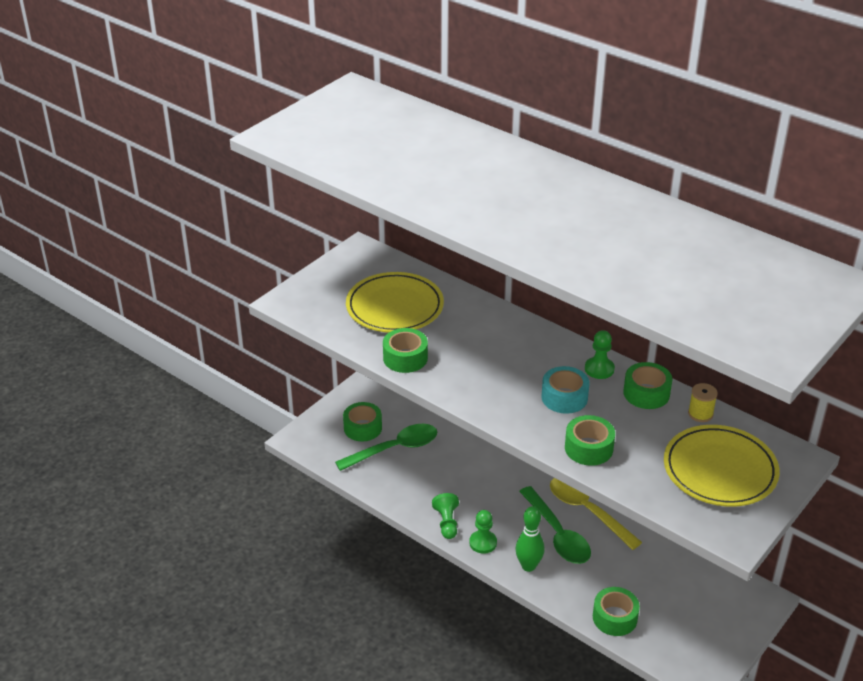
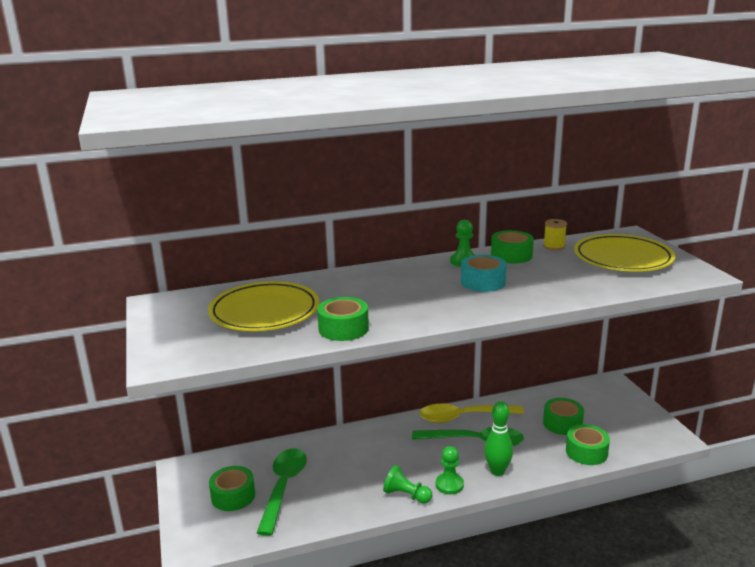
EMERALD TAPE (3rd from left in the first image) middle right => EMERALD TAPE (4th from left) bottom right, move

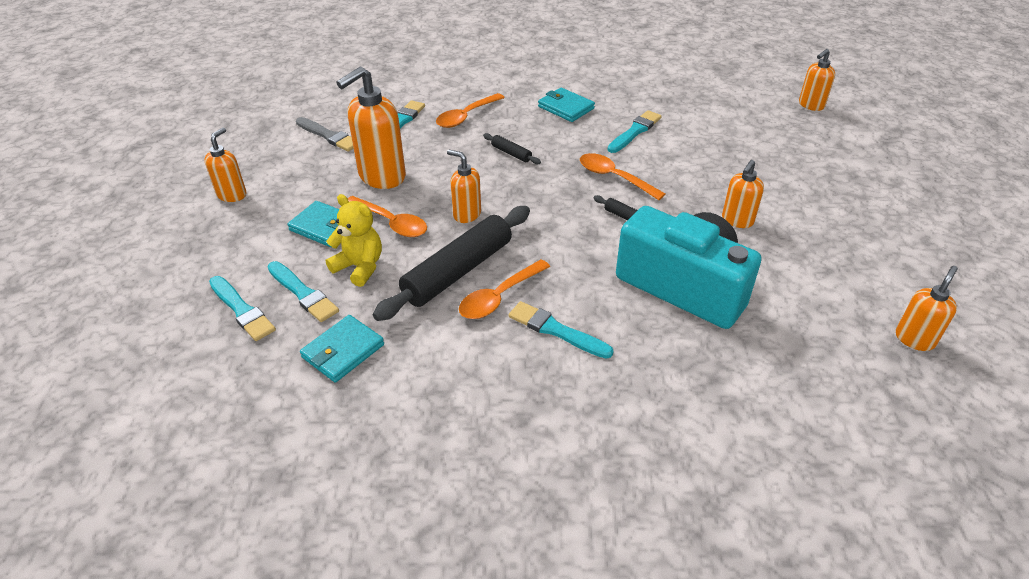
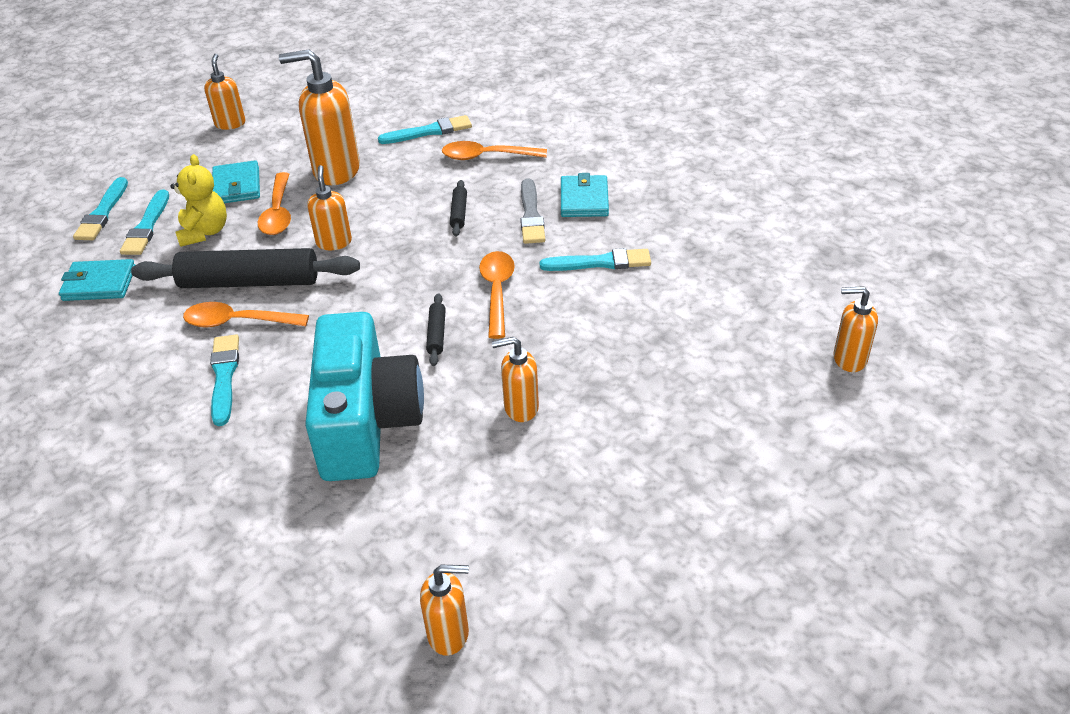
ORANGE-COLOURED SOAP PUMP (1st from left) top left, 75 degrees counterclockwise
ASH-GREY PAINTBRUSH top left => ASH-GREY PAINTBRUSH top centre, move

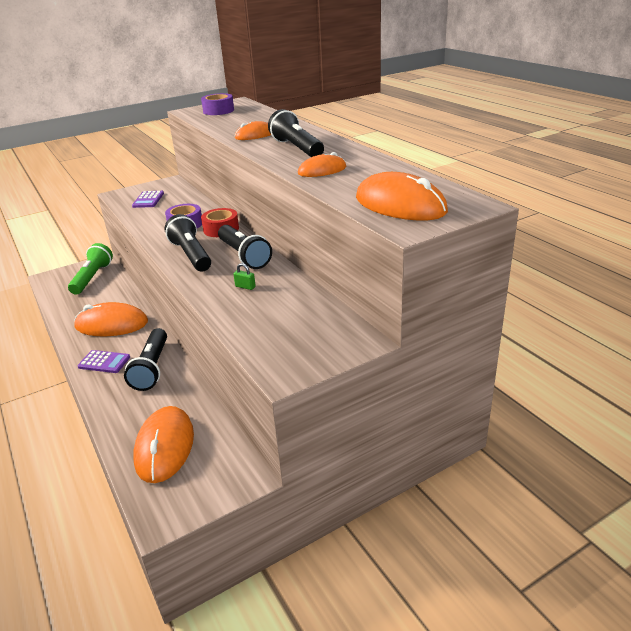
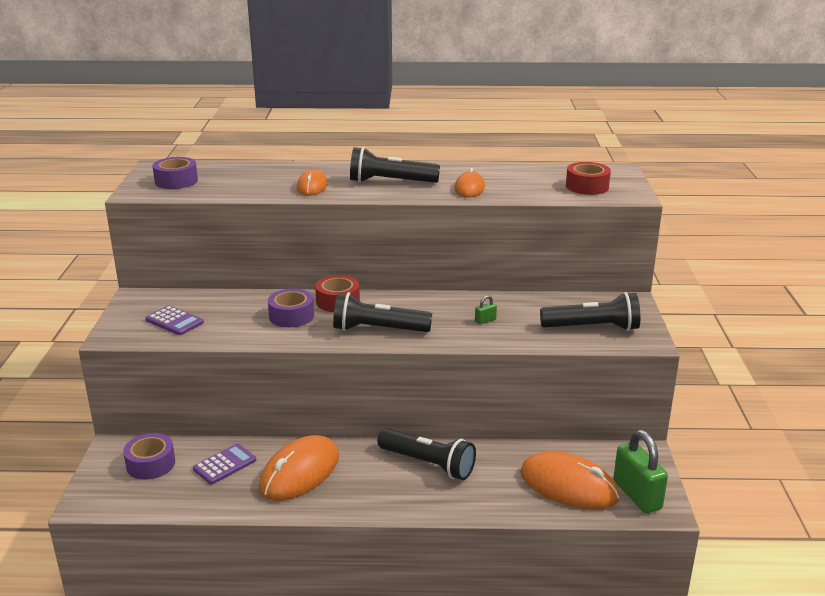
EMERALD FLASHLIGHT middle left => PURPLE TAPE (1st from left) bottom left
PURPLE ADDING MACHINE (1st from left in the first image) middle left => PURPLE ADDING MACHINE (2nd from left) bottom left, move
BLACK FLASHLIGHT (3rd from left in the first image) centre => BLACK FLASHLIGHT (4th from left) middle right, move
ORANGE-COLOURED PC MOUSE (5th from left) top centre => CRIMSON TAPE (2nd from left) top right
nothing => EMERALD LOCK (2nd from left) bottom right

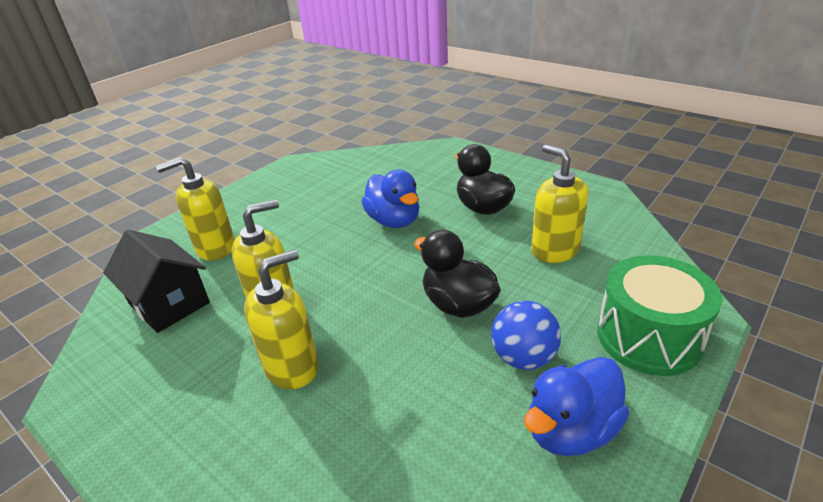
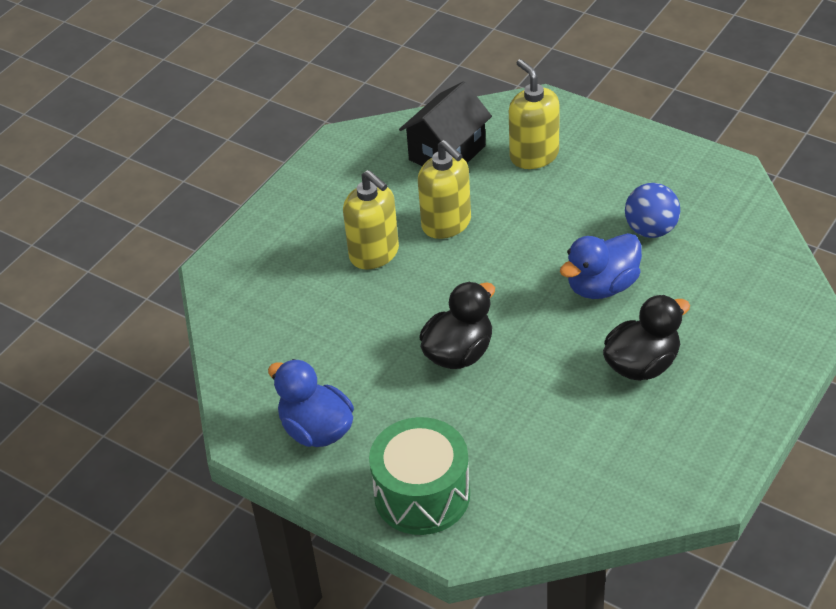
COBALT SPHERE bottom centre => COBALT SPHERE middle right, move
YELLOW SOAP PUMP (4th from left) middle right => nothing

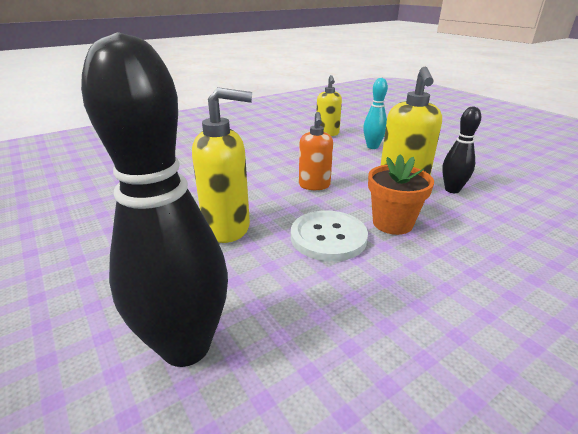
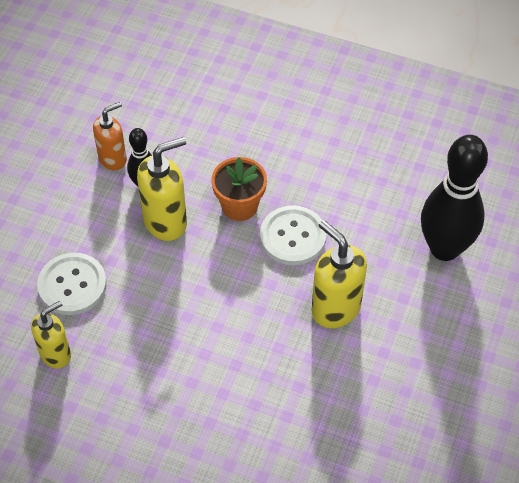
AQUA TENPIN top centre => PURE WHITE SEWING BUTTON (1st from left) middle left
ORANGE-COLOURED SOAP PUMP centre => ORANGE-COLOURED SOAP PUMP top left, move

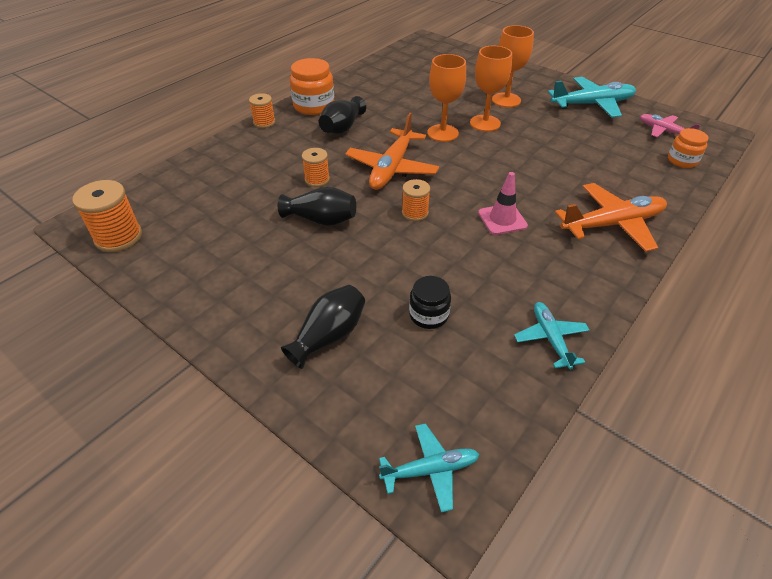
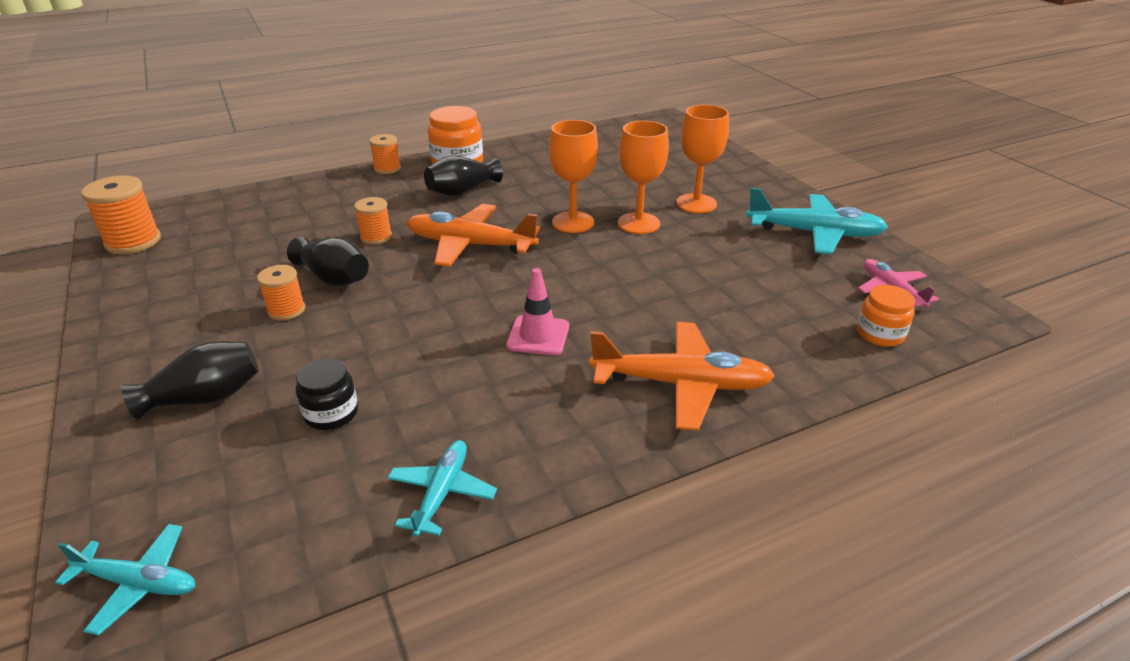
ORANGE-COLOURED REEL OF THREAD (4th from left in the first image) centre => ORANGE-COLOURED REEL OF THREAD (2nd from left) middle left, move
ORANGE-COLOURED PLANE (1st from left) top centre => ORANGE-COLOURED PLANE (1st from left) centre, 60 degrees clockwise

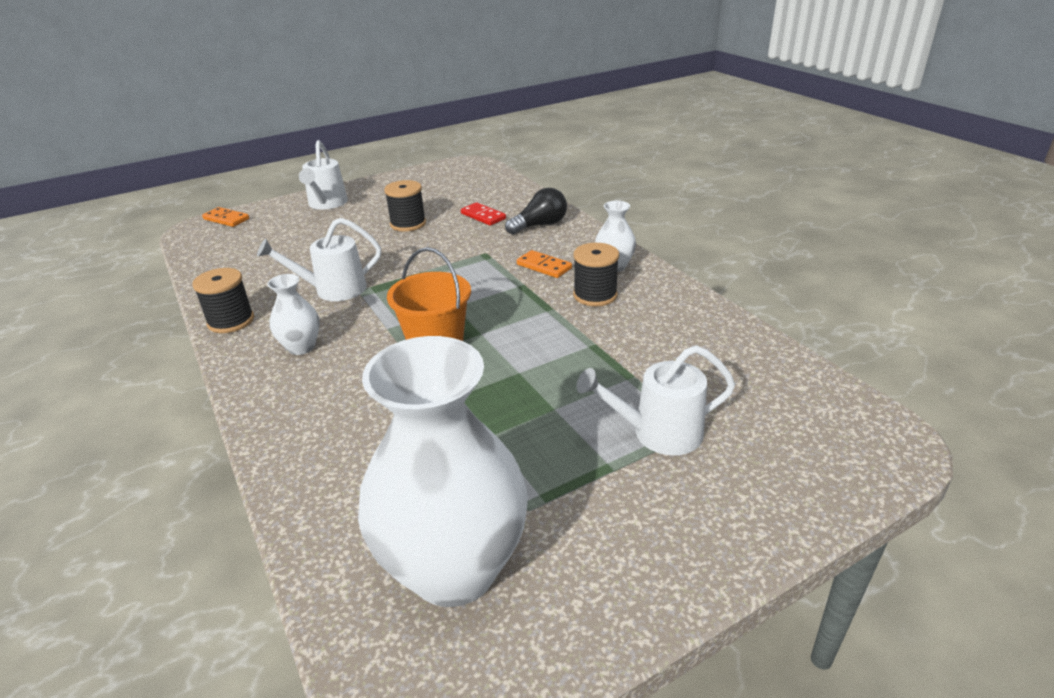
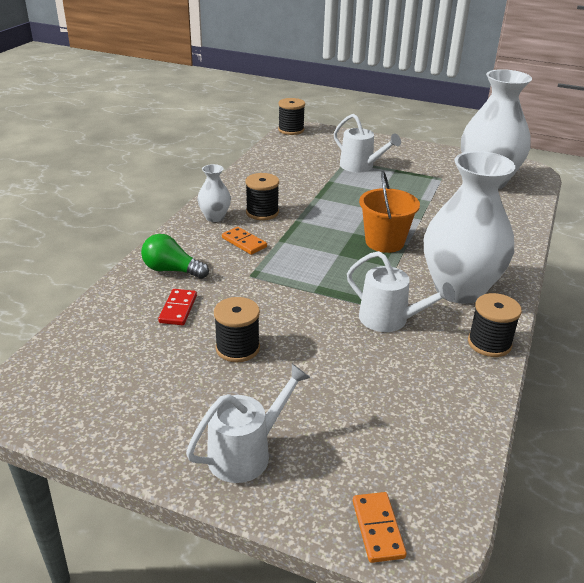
BLACK LIGHTBULB top centre => EMERALD LIGHTBULB middle left
ORANGE-COLOURED DOMINO TILE (2nd from left in the first image) centre => ORANGE-COLOURED DOMINO TILE (1st from left) centre, 45 degrees counterclockwise
nothing => BLACK REEL OF THREAD (3rd from left) top centre
PURE WHITE FLOWER VASE (1st from left in the first image) middle left => PURE WHITE FLOWER VASE (2nd from left) middle right, x2.23

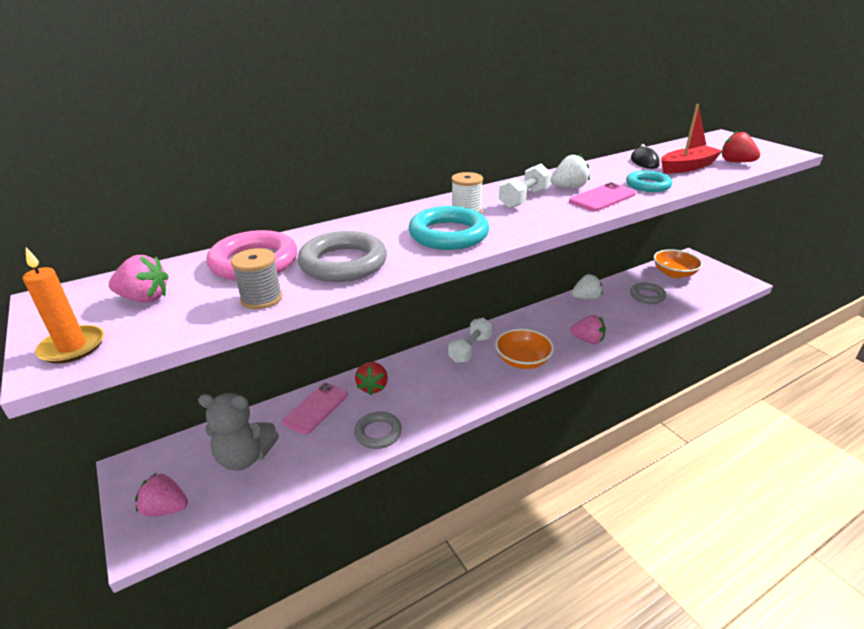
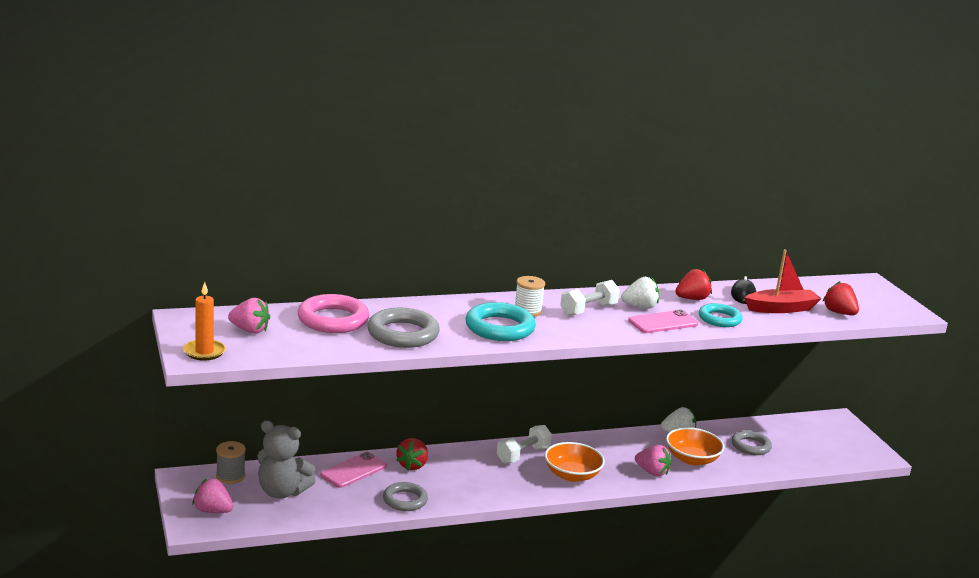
ASH-GREY REEL OF THREAD middle left => ASH-GREY REEL OF THREAD bottom left, move
ORANGE-COLOURED DEEP DISH (2nd from left) middle right => ORANGE-COLOURED DEEP DISH (2nd from left) bottom right, move
nothing => CRIMSON TOY STRAWBERRY (2nd from left) middle right

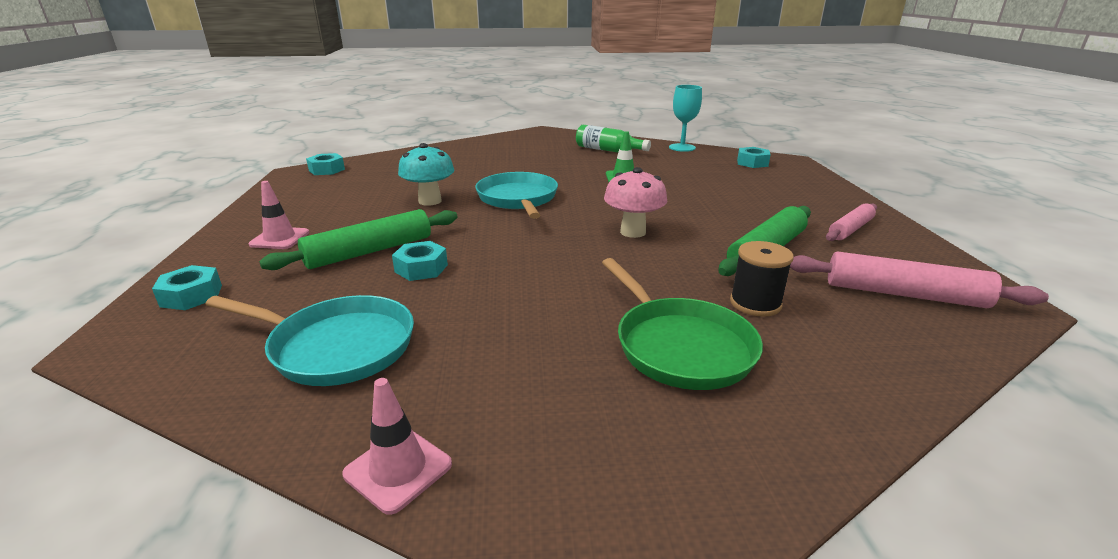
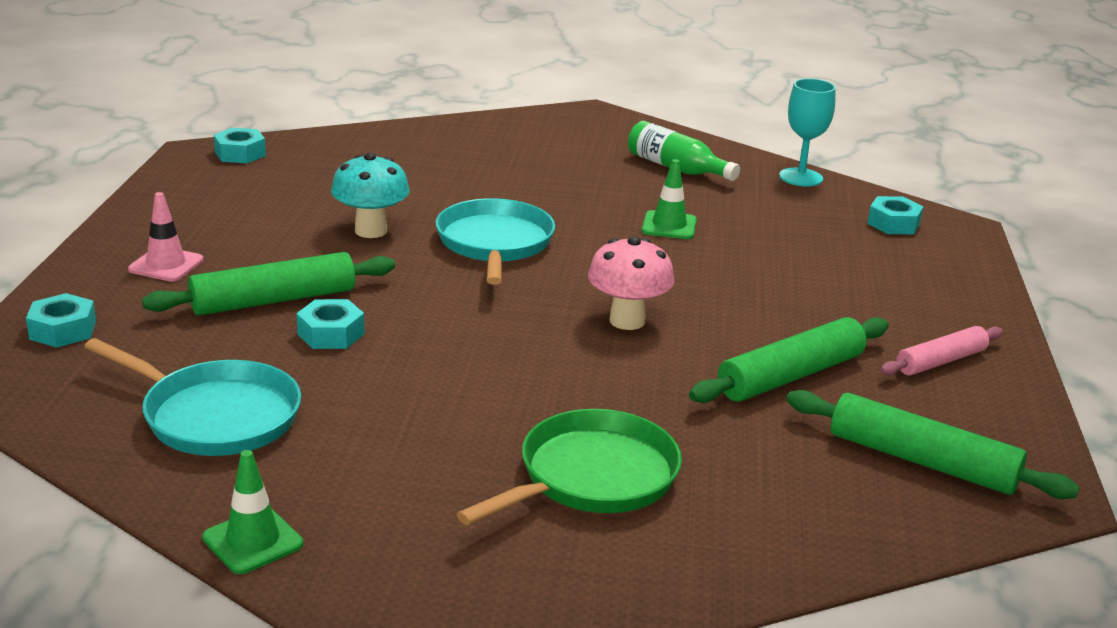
ROSE-PINK SAFETY CONE (2nd from left) bottom centre => EMERALD SAFETY CONE (1st from left) bottom left
EMERALD SKILLET centre => EMERALD SKILLET bottom centre, 120 degrees counterclockwise
ROSE-PINK PASTRY ROLLER (2nd from left) middle right => EMERALD PASTRY ROLLER (3rd from left) bottom right
BLACK REEL OF THREAD middle right => nothing

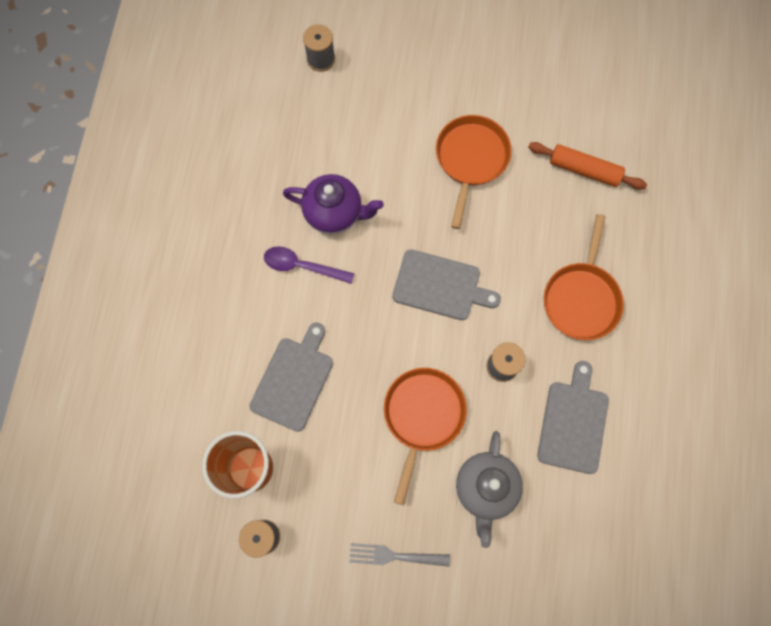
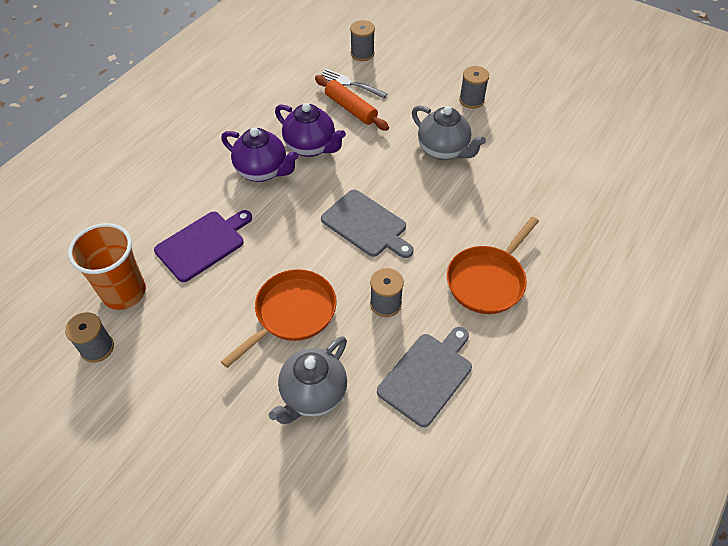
ASH-GREY CUTTING BOARD (1st from left) centre => PURPLE CUTTING BOARD middle left
PURPLE SPOON centre => PURPLE TEAPOT (1st from left) top centre
ORANGE-COLOURED PASTRY ROLLER top right => ORANGE-COLOURED PASTRY ROLLER top centre, move
ASH-GREY TABLE FORK bottom centre => ASH-GREY TABLE FORK top centre, move
ORANGE-COLOURED SKILLET (2nd from left) top centre => ASH-GREY TEAPOT (2nd from left) top centre
nothing => ASH-GREY REEL OF THREAD (4th from left) top centre

